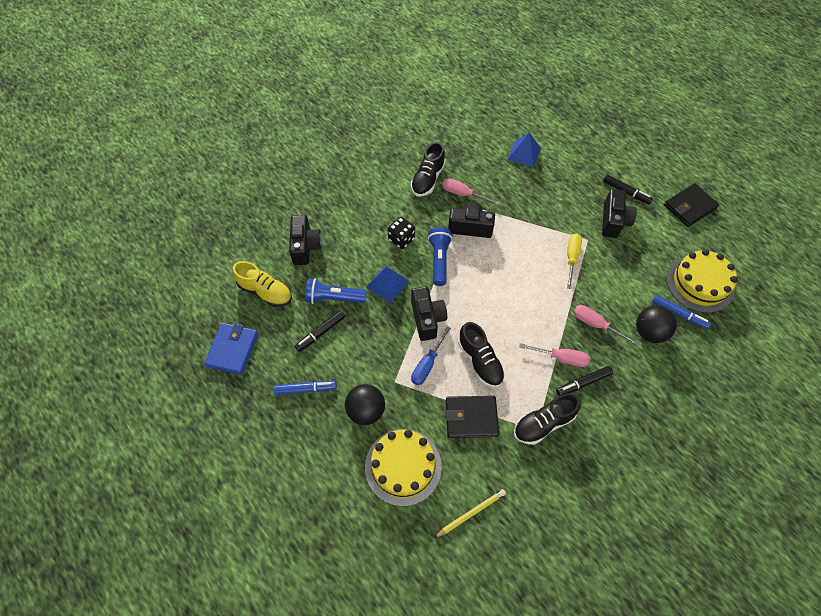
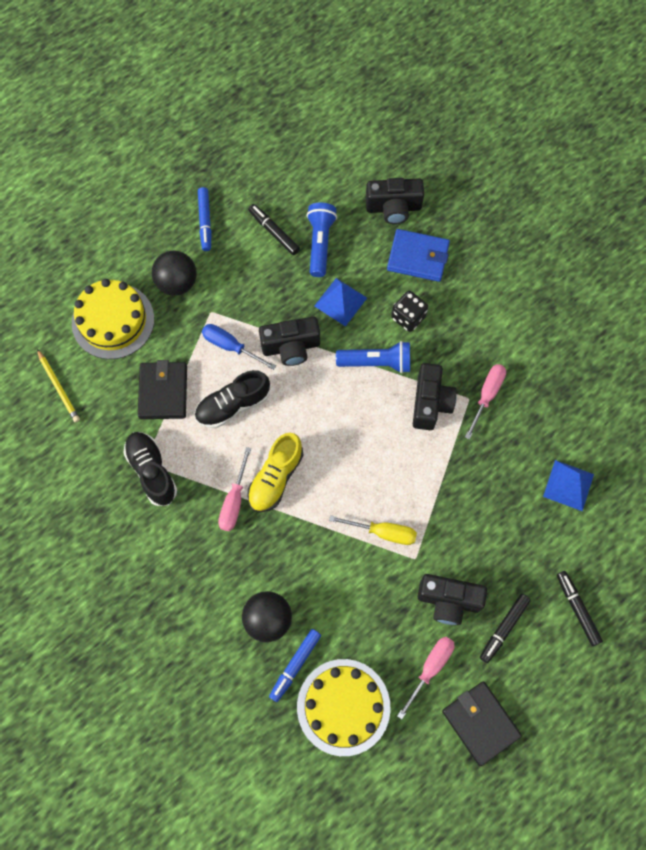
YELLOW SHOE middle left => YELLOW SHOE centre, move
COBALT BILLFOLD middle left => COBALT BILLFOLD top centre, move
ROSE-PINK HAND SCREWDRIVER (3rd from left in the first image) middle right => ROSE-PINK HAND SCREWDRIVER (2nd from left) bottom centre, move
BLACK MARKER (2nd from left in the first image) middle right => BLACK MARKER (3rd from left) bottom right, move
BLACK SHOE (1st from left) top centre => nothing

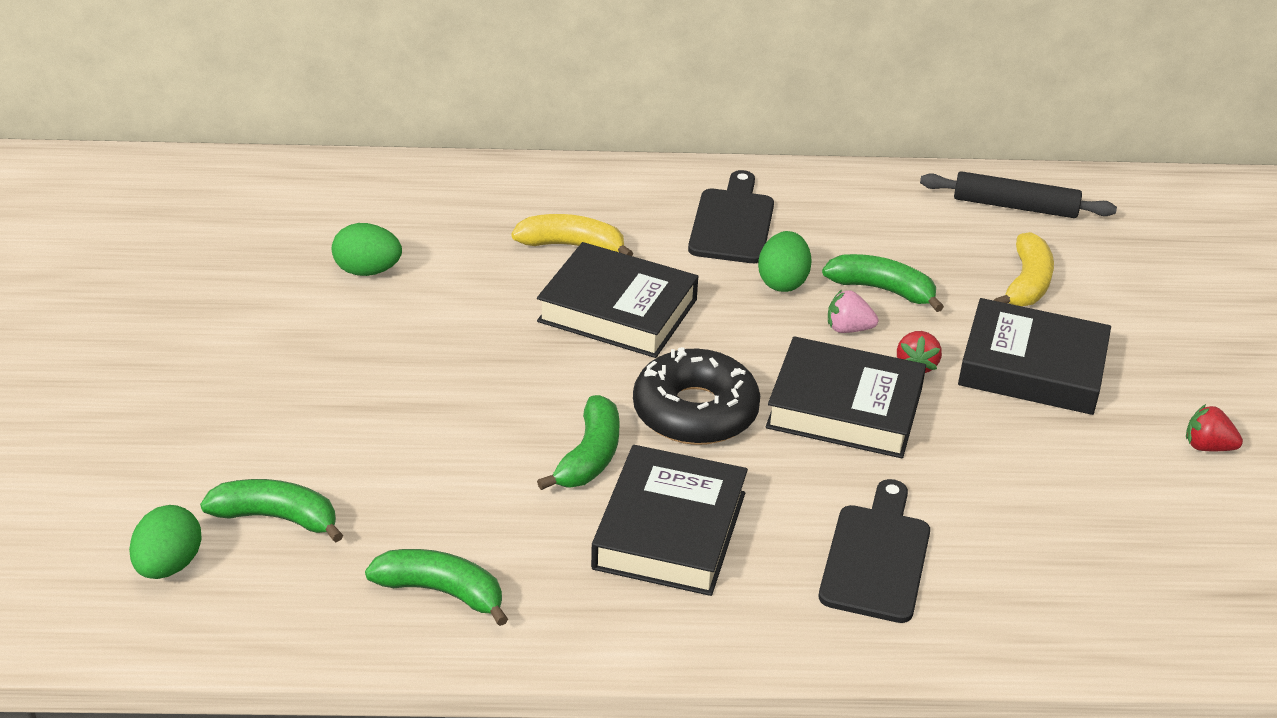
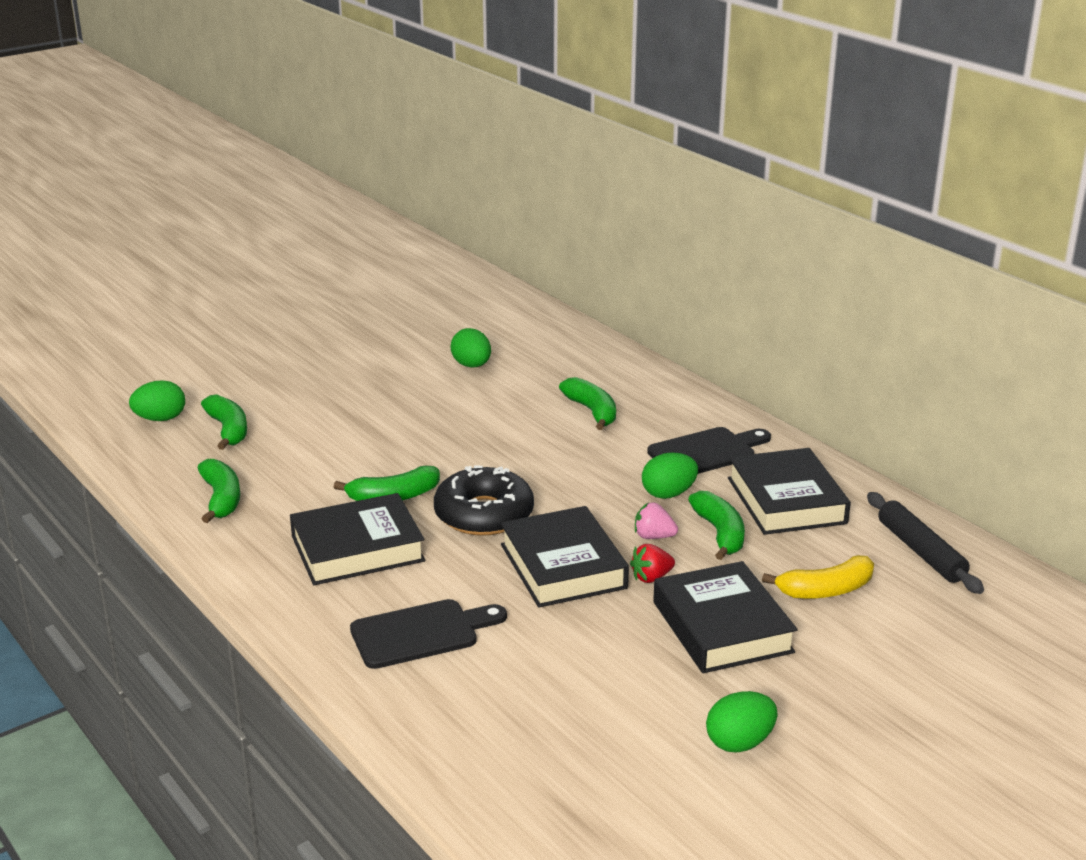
YELLOW BANANA (1st from left) top centre => EMERALD BANANA (4th from left) centre
ROSE-PINK TOY STRAWBERRY middle right => ROSE-PINK TOY STRAWBERRY centre, 45 degrees counterclockwise
CRIMSON TOY STRAWBERRY (2nd from left) middle right => EMERALD TOY EGG (4th from left) bottom right
BLACK HARDBACK (1st from left in the first image) centre => BLACK HARDBACK (4th from left) middle right, move

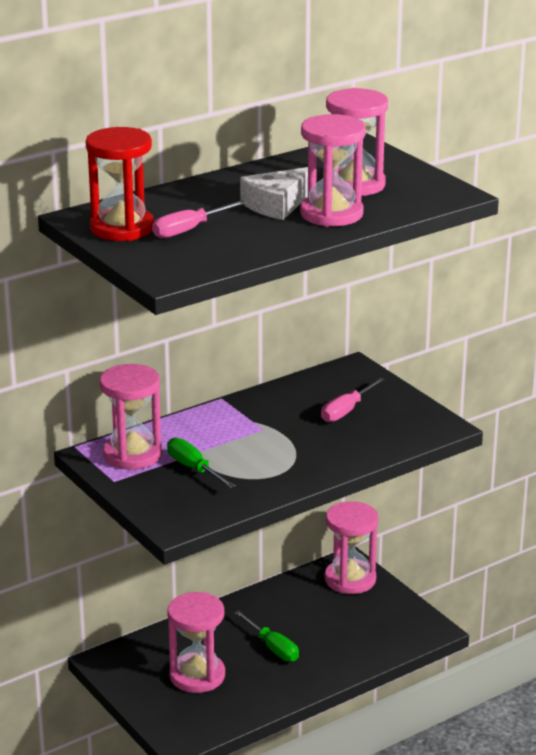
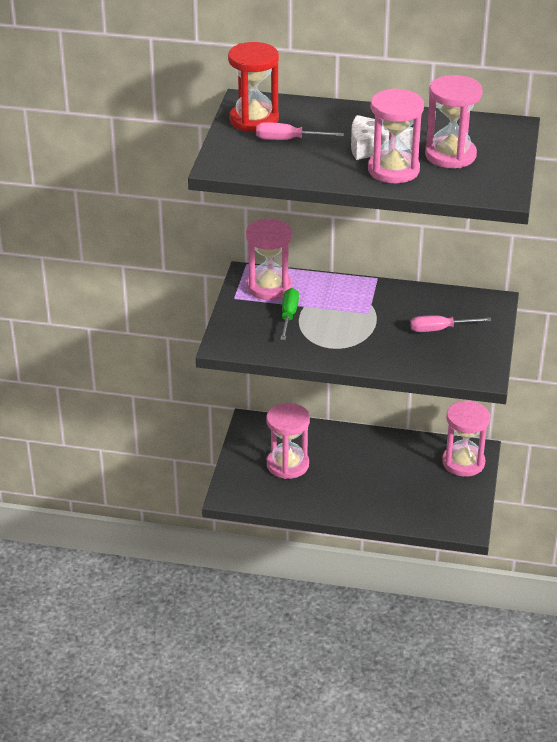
EMERALD HAND SCREWDRIVER (2nd from left) bottom centre => nothing

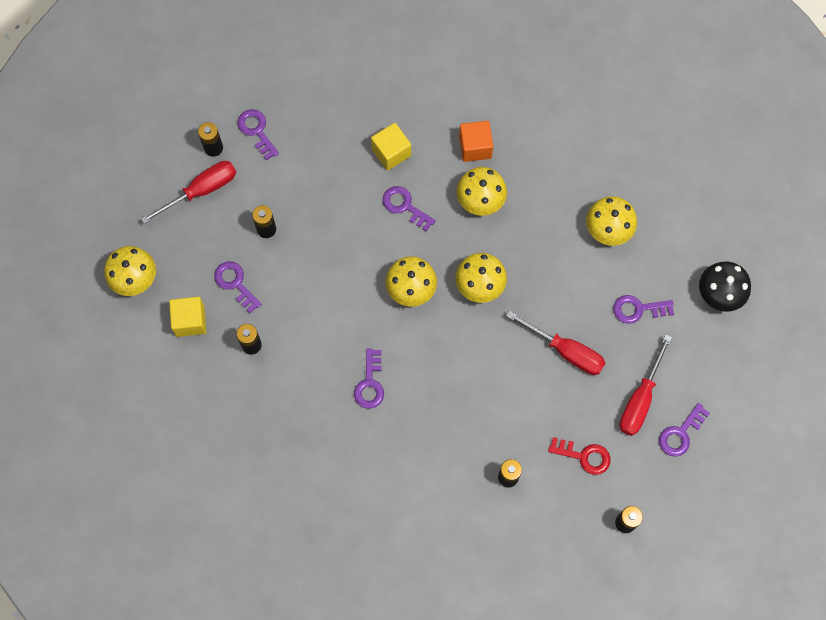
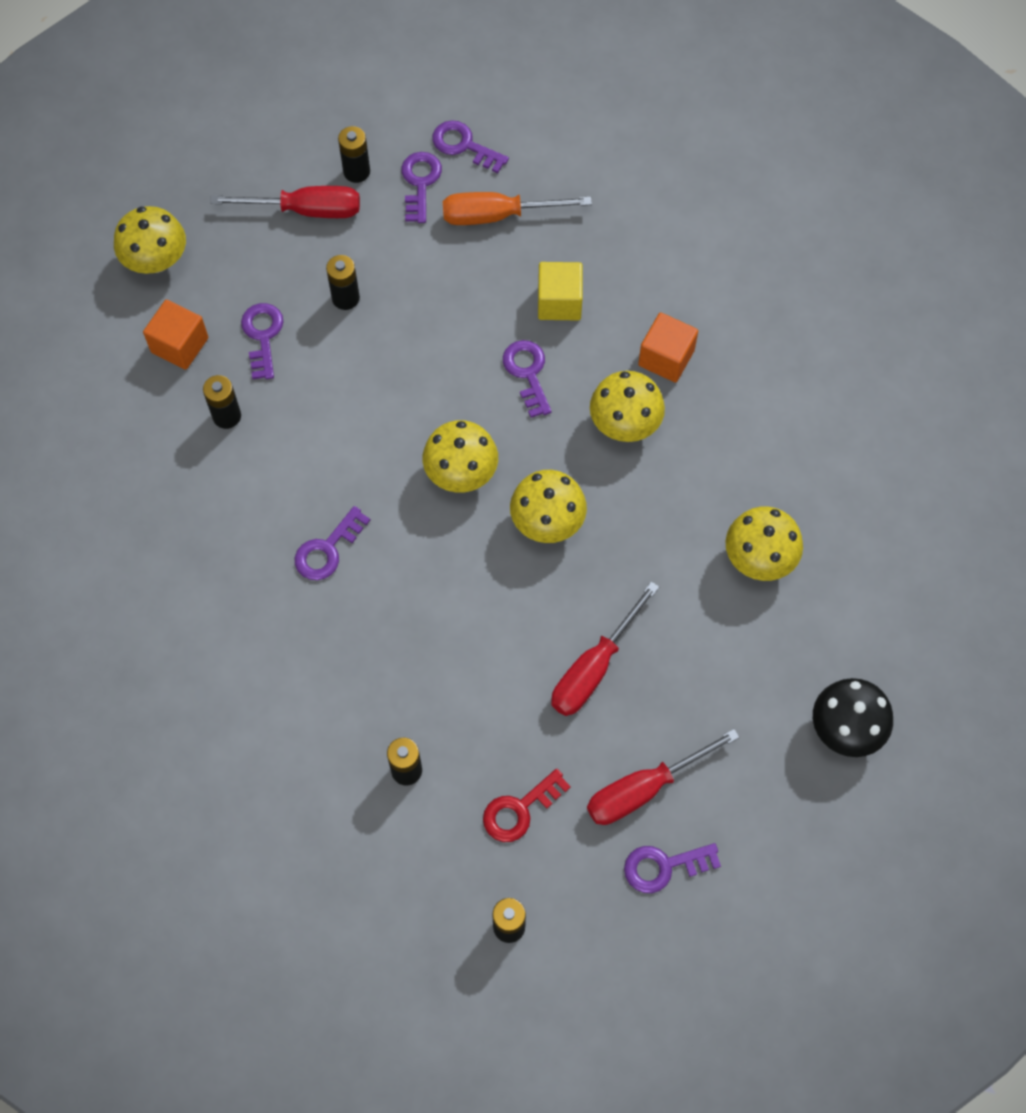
YELLOW BLOCK (1st from left) middle left => ORANGE-COLOURED BLOCK (1st from left) top left
PURPLE KEY (5th from left in the first image) middle right => PURPLE KEY (4th from left) top centre, move
nothing => ORANGE-COLOURED HAND SCREWDRIVER top centre
CRIMSON KEY bottom right => CRIMSON KEY bottom centre, 90 degrees clockwise
CRIMSON HAND SCREWDRIVER (2nd from left) middle right => CRIMSON HAND SCREWDRIVER (2nd from left) centre, 60 degrees clockwise

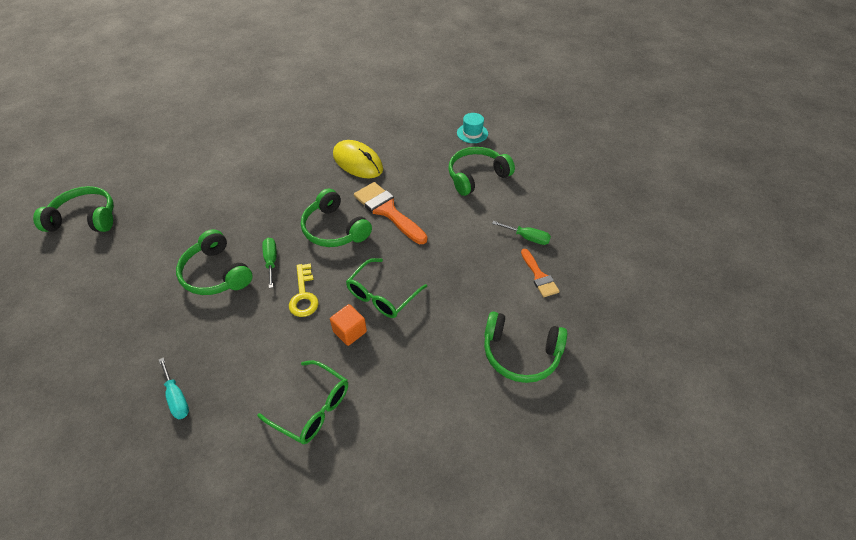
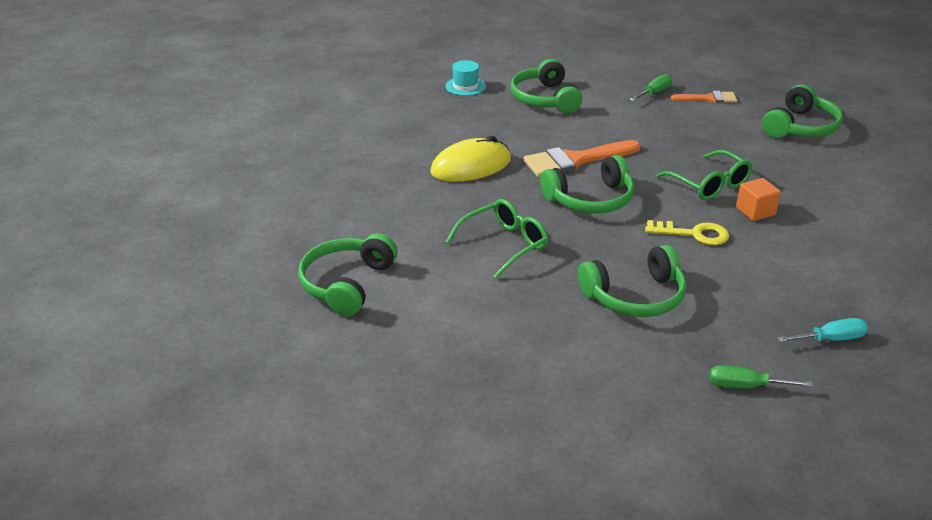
EMERALD OVER-EAR HEADPHONES (1st from left) middle left => EMERALD OVER-EAR HEADPHONES (1st from left) centre, move
EMERALD SPECTACLES (1st from left) bottom centre => EMERALD SPECTACLES (1st from left) centre, move
EMERALD HAND SCREWDRIVER (1st from left in the first image) middle left => EMERALD HAND SCREWDRIVER (2nd from left) bottom right, move

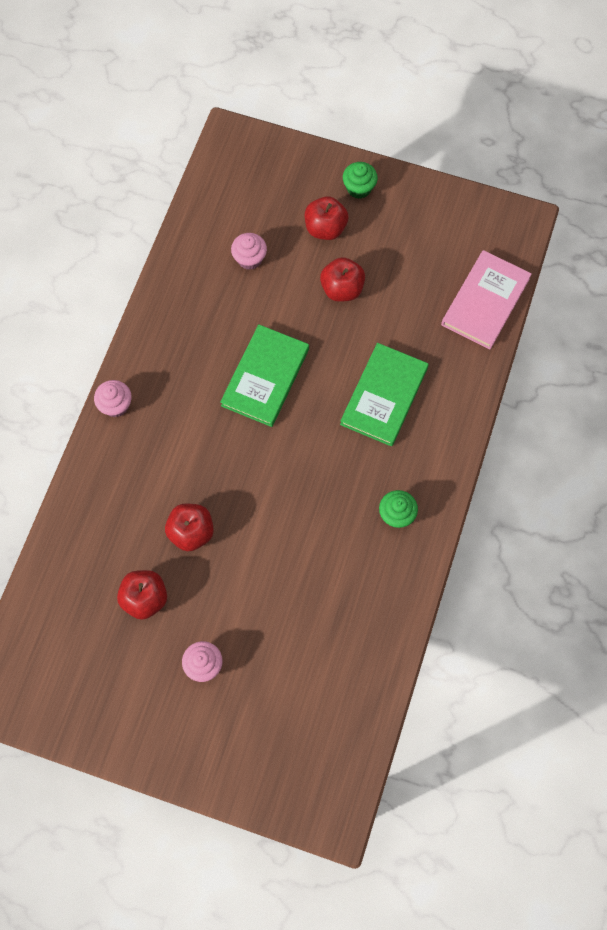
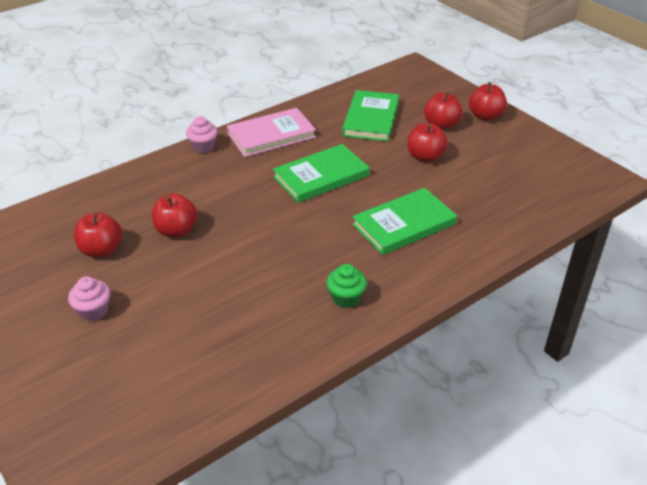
ROSE-PINK HARDBACK top right => ROSE-PINK HARDBACK top centre, move
ROSE-PINK MUFFIN (3rd from left) top centre => EMERALD HARDBACK (2nd from left) top centre
EMERALD MUFFIN (1st from left) top centre => CRIMSON TOY APPLE (5th from left) top right

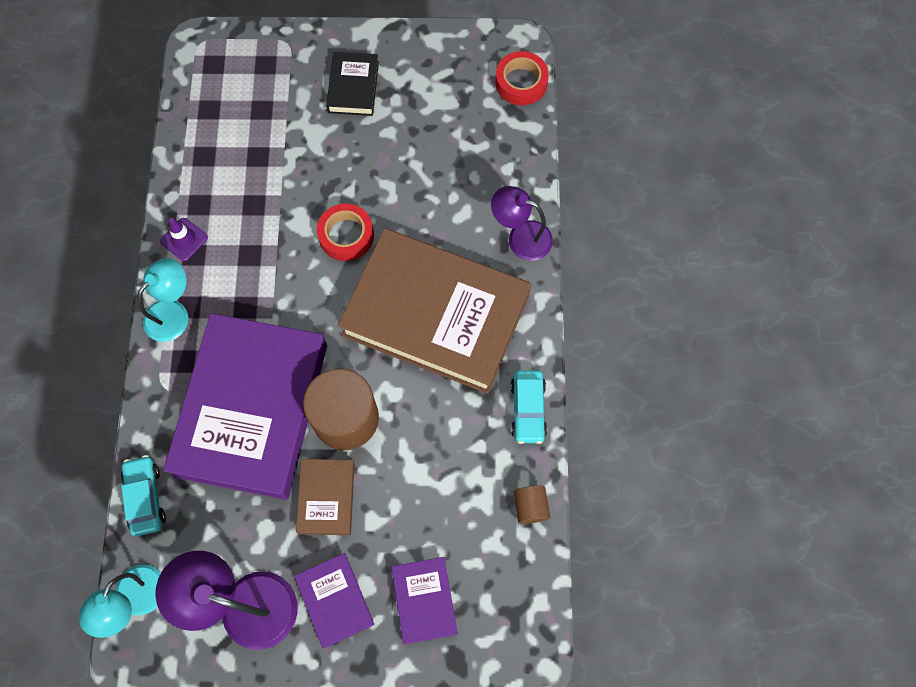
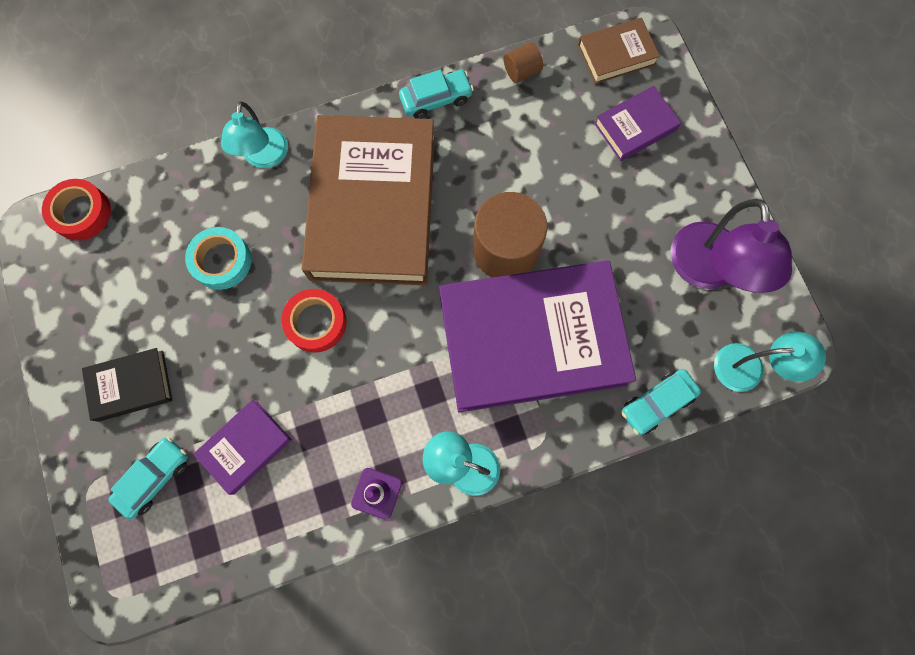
nothing => AQUA TOY CAR (1st from left) bottom left
nothing => AQUA TAPE middle left
PURPLE HARDBACK (2nd from left in the first image) bottom centre => PURPLE HARDBACK (1st from left) bottom left, move
PURPLE LAMP (2nd from left) top centre => AQUA LAMP (1st from left) top left
RUSSET HARDBACK (1st from left in the first image) bottom centre => RUSSET HARDBACK (2nd from left) top right, move

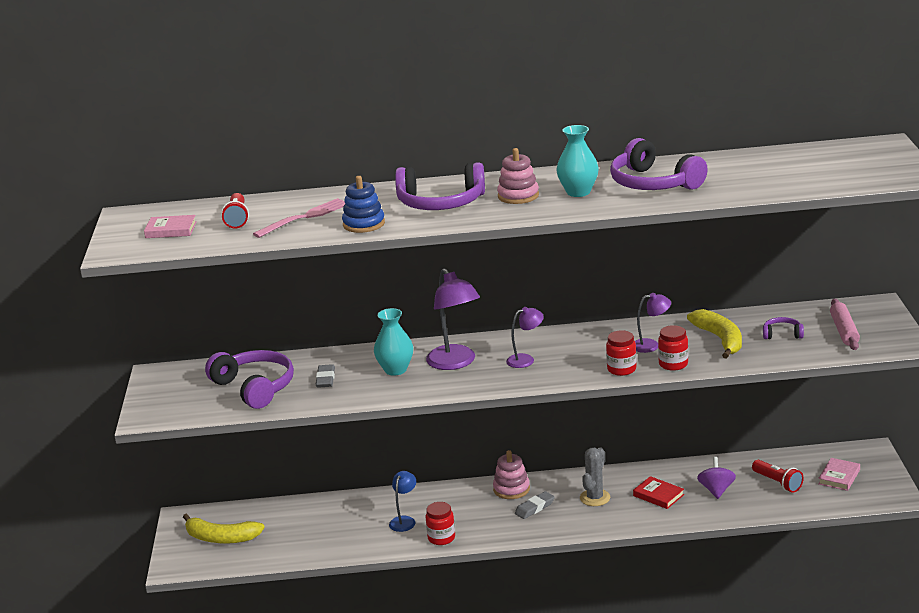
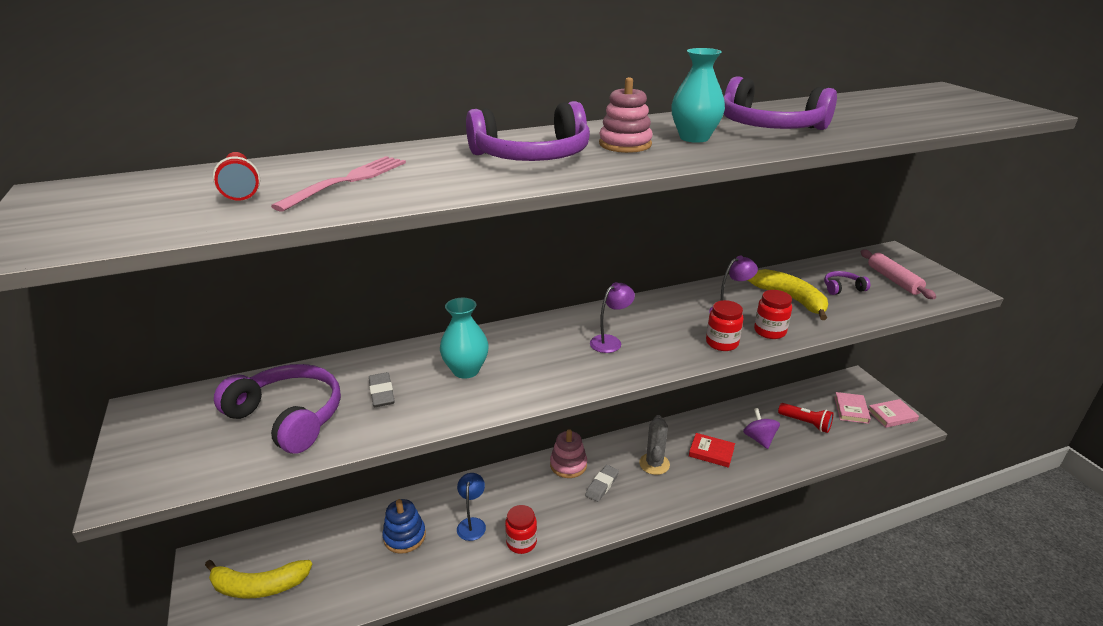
COBALT STACKING RINGS top centre => COBALT STACKING RINGS bottom centre, move
ROSE-PINK HARDBACK (1st from left in the first image) middle left => ROSE-PINK HARDBACK (2nd from left) middle right, move
PURPLE LAMP (1st from left) centre => nothing

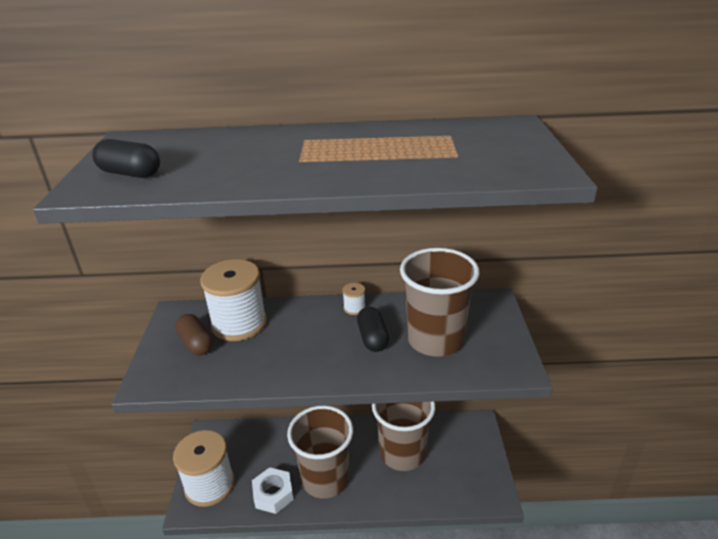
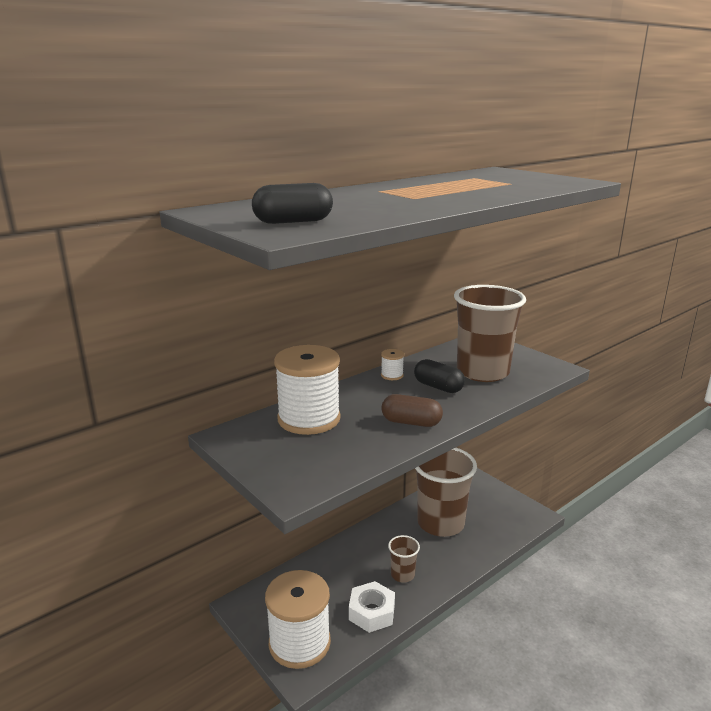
RUSSET CAPSULE middle left => RUSSET CAPSULE centre, move
RUSSET TUMBLER (1st from left) bottom centre, x0.46

